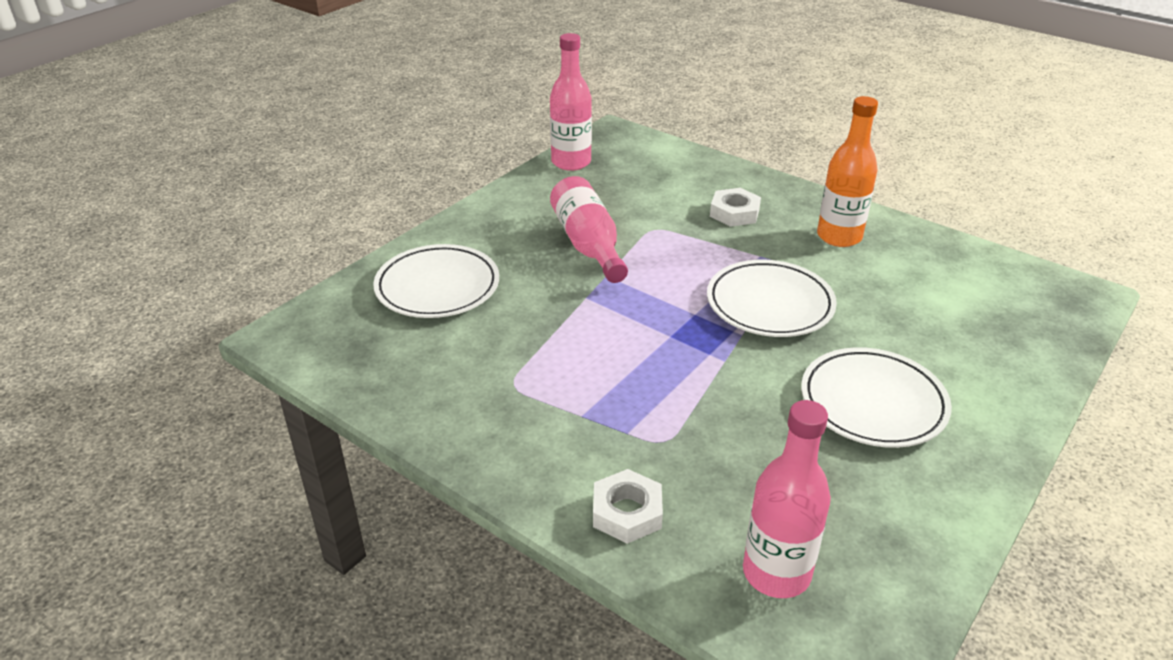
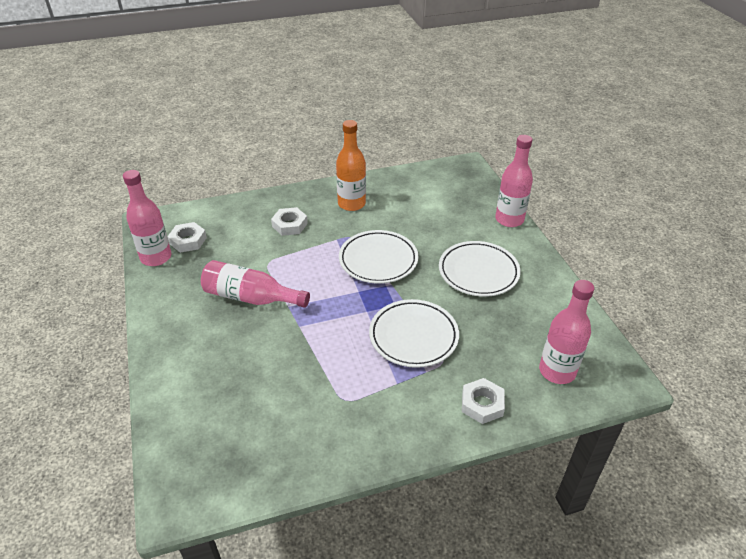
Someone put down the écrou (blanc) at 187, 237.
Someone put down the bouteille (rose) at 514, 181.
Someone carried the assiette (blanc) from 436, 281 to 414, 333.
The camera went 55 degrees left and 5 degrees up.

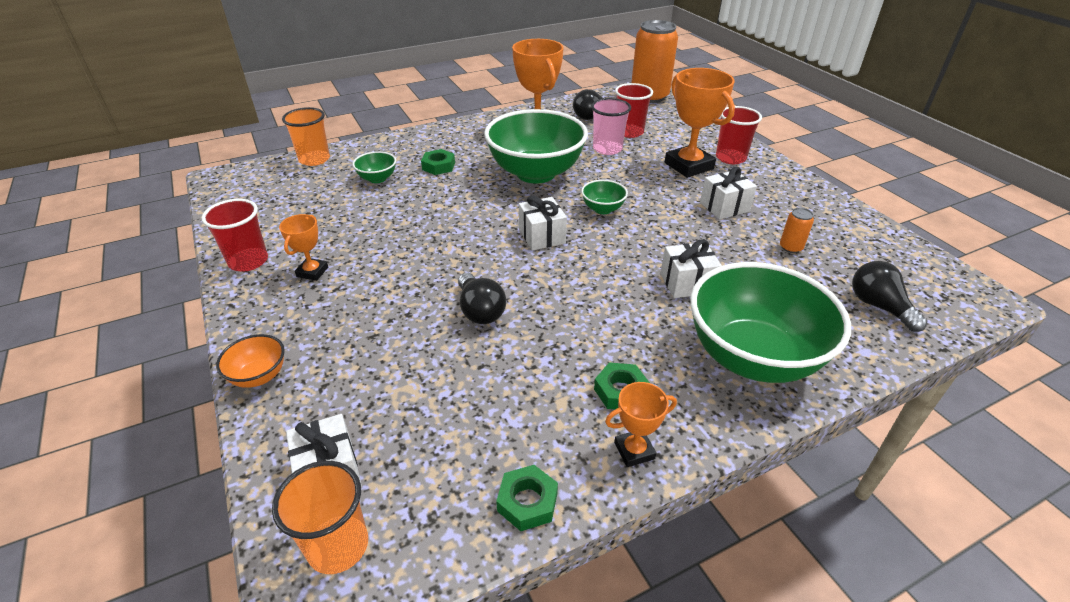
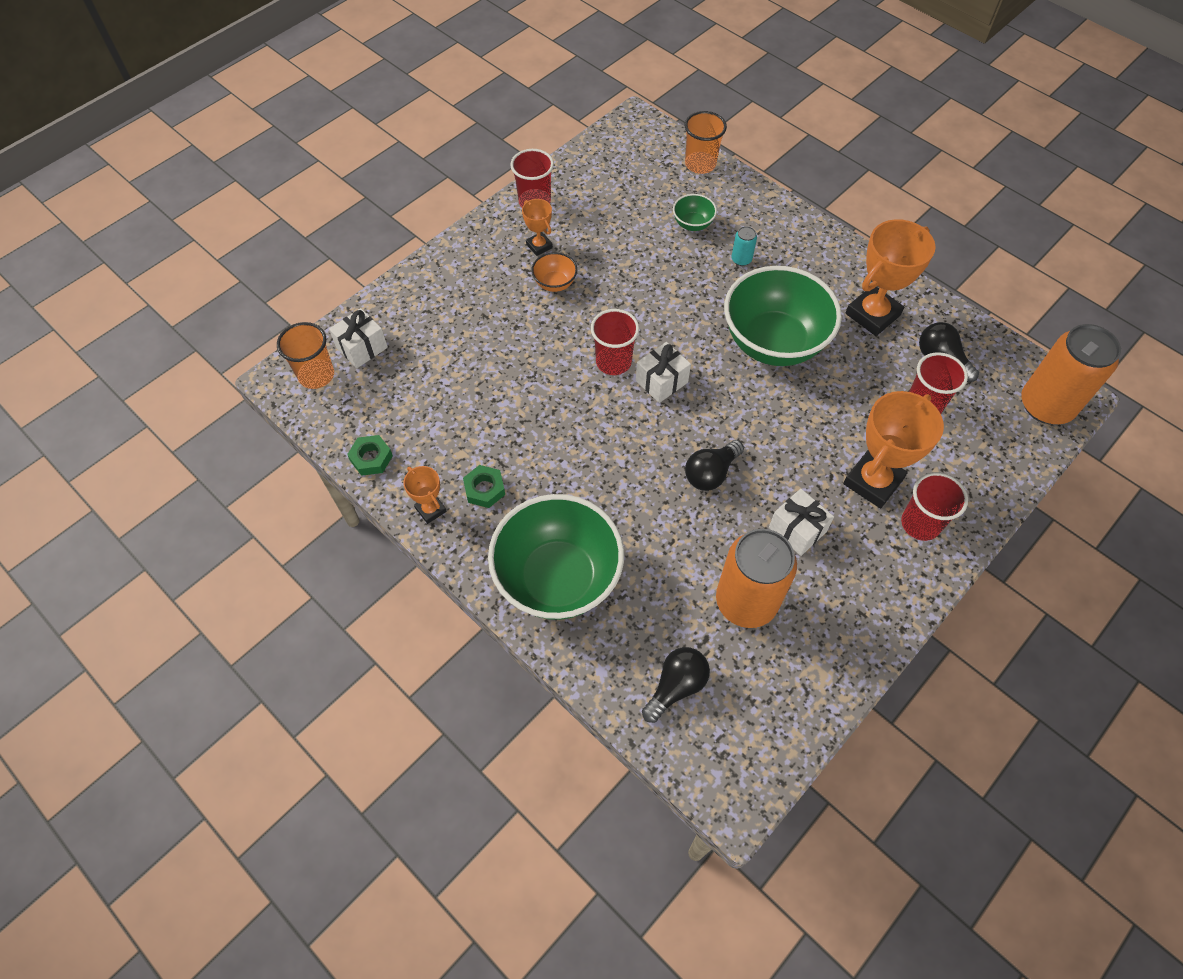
Someone took away the bol (vert) at 604, 197.
Someone took away the gobelet (rose) at 611, 126.
Someone took away the cadeau (blanc) at 691, 268.
Someone put down the gobelet (rouge) at 615, 342.
Someone carried the bol (orange) from 250, 361 to 554, 272.
Someone carried the ampoule (noir) from 482, 298 to 714, 465.
Someone swapped the écrou (vert) at 438, 162 for the canette (turquoise) at 744, 246.
Someone rotated the trophée (orange) at 303, 247 by 60 degrees clockwise.
Someone scaled the canette (orange) at 797, 230 by 2.43.
The camera went 70 degrees right and 20 degrees up.

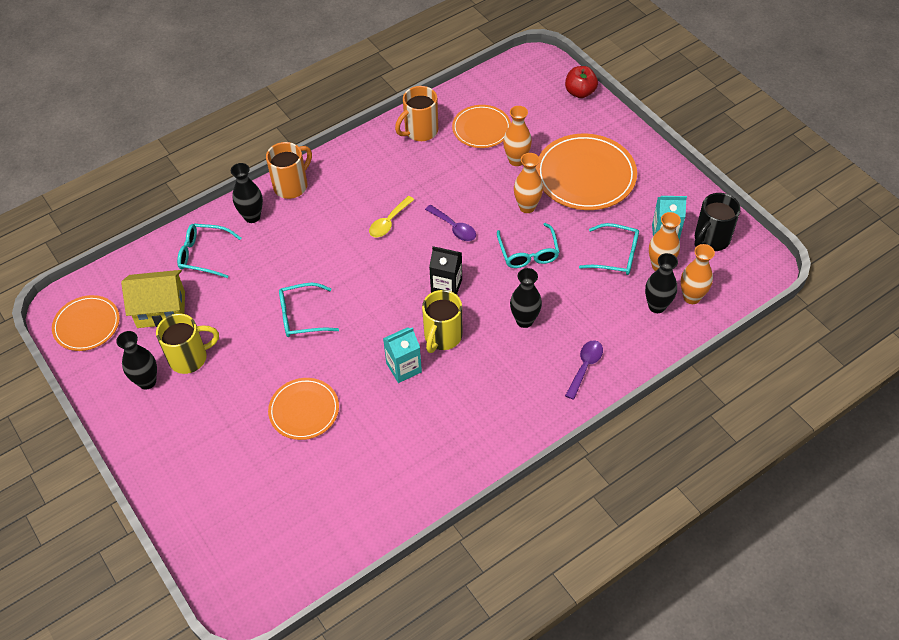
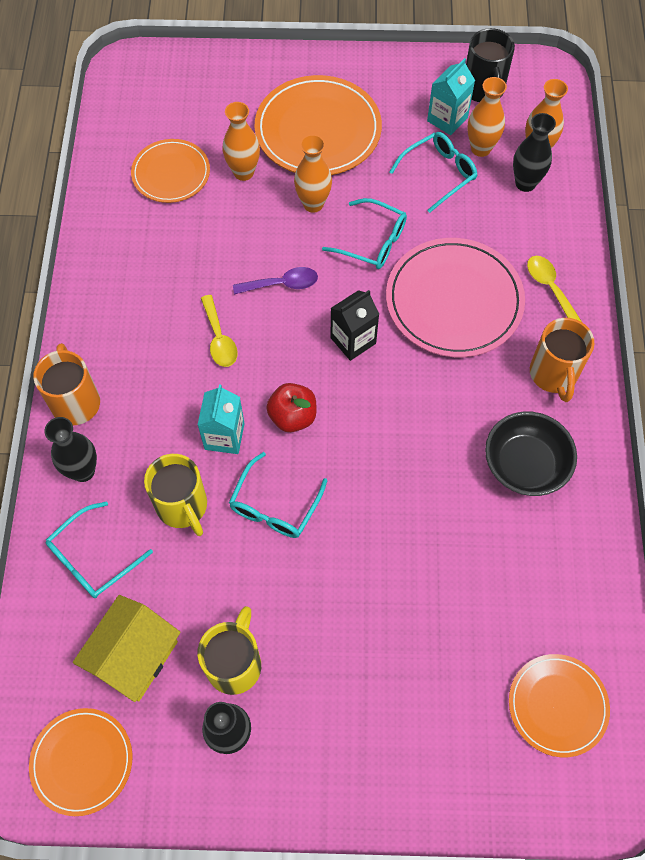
Someone put down the bol (noir) at 531, 454.
Someone carried the assiette (orange) from 303, 409 to 559, 705.
Someone carried the brique de lait (turquoise) from 402, 355 to 221, 419.
Someone carried the tasse (orange) from 416, 113 to 562, 360.
Someone carried the tasse (jaune) from 442, 321 to 175, 495.
Someone carried the pomme (rouge) from 581, 82 to 291, 407.
Someone swapped the vase (noir) at 526, 298 for the assiette (rose) at 455, 297.
Someone repainted the cuillère (violet) at 584, 370, which became the cuillère (jaune) at 554, 289.
The camera went 55 degrees left and 10 degrees up.

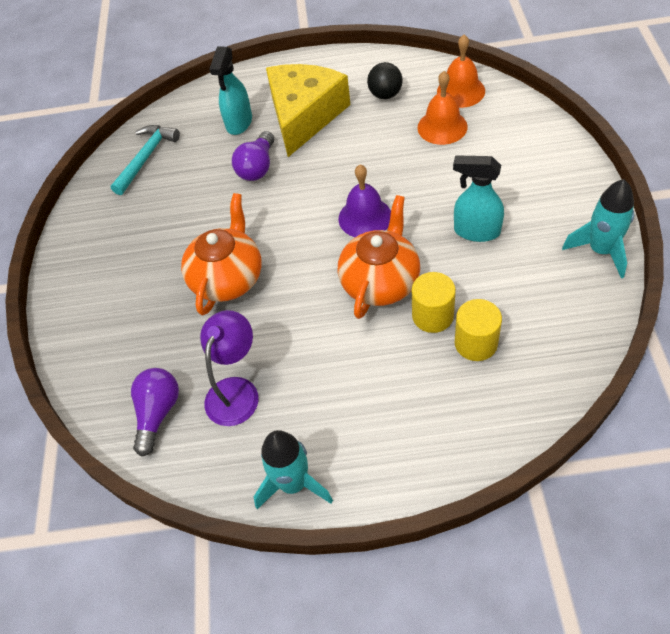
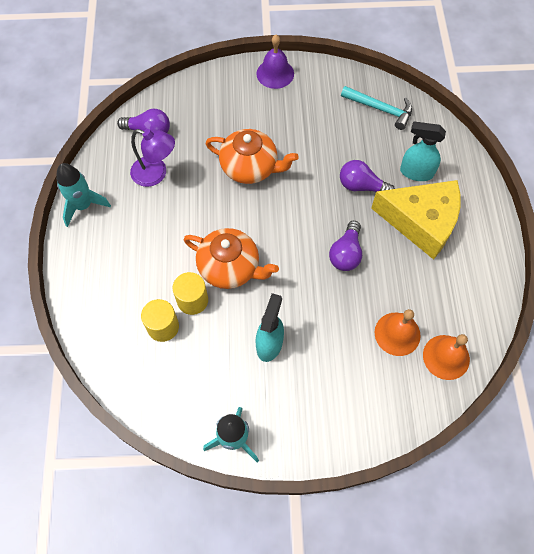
Someone took away the balle (noir) at 385, 80.
Someone put down the ampoule (violet) at 345, 246.
Someone carried the cloche (violet) from 364, 201 to 275, 62.
The camera went 85 degrees right and 10 degrees up.

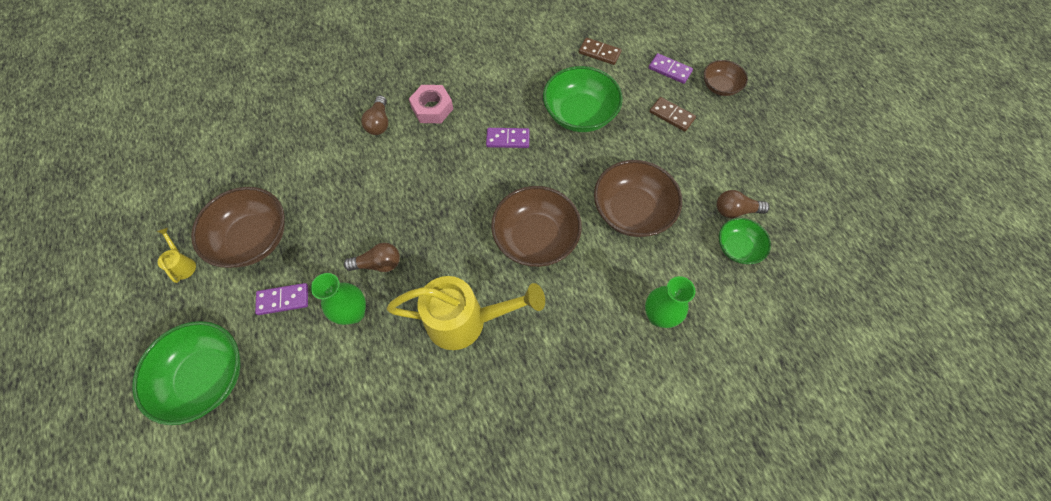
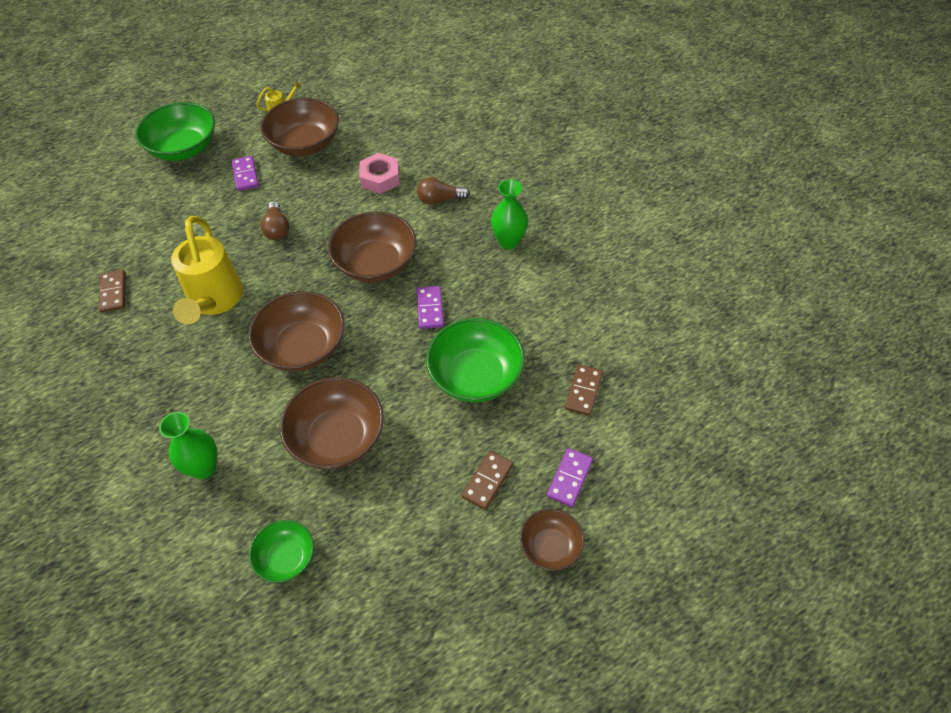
Someone took away the ampoule (marron) at 743, 204.
Someone put down the domino (marron) at 112, 291.
Someone put down the bol (marron) at 372, 246.
Someone carried the vase (vert) from 338, 299 to 509, 214.
Someone carried the écrou (rose) from 431, 104 to 379, 173.
The camera went 85 degrees right and 10 degrees down.

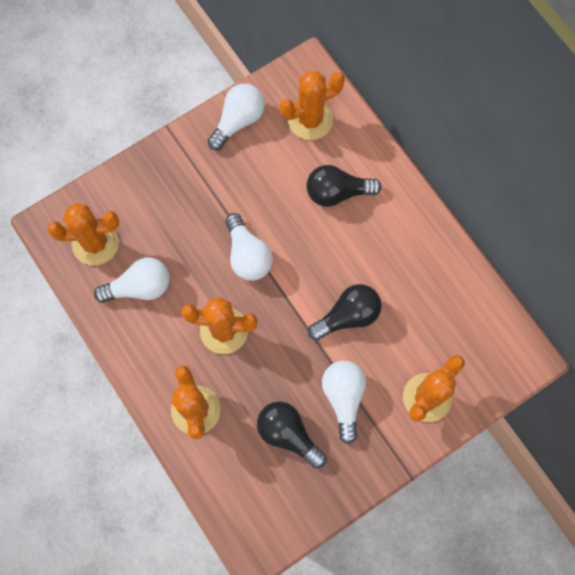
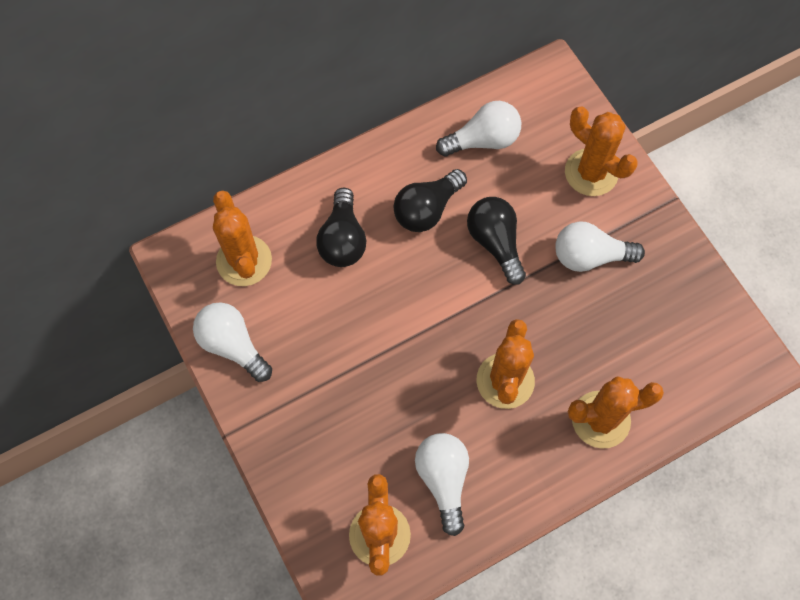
Someone carried the ampoule (blanc) from 249, 247 to 478, 128.
Someone carried the ampoule (noir) from 292, 435 to 430, 200.
The camera went 85 degrees left and 5 degrees down.

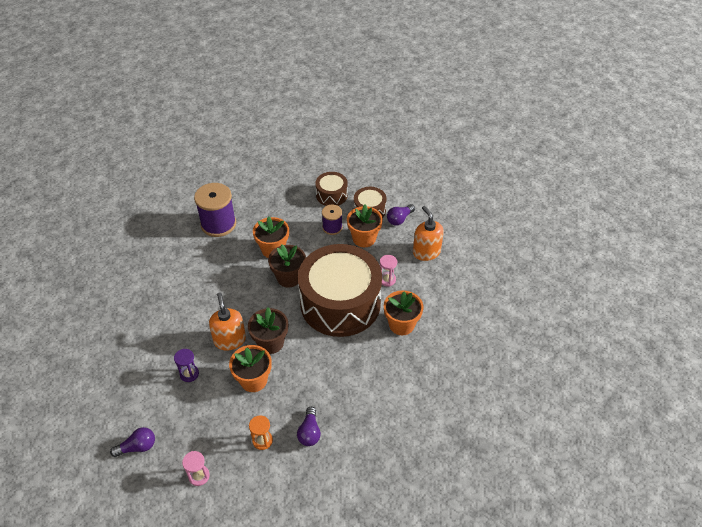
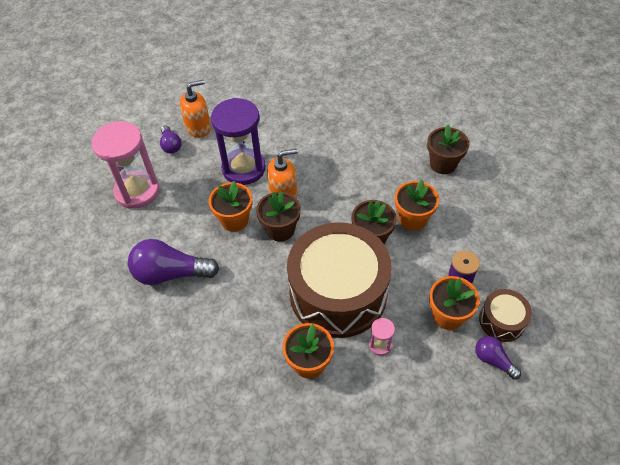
Someone took away the sablier (orange) at 261, 432.
Someone took away the tambour (marron) at 331, 189.
Someone carried the distributeur de savon (orange) from 428, 233 to 195, 109.
Someone swapped the bobine (violet) at 215, 210 for the pot de fleurs (marron) at 448, 149.
Someone scaled the sablier (violet) at 186, 365 by 2.37.
Someone scaled the sablier (rose) at 196, 468 by 2.37.
Someone scaled the ampoule (violet) at 309, 426 by 1.87.
The camera went 90 degrees right and 5 degrees up.

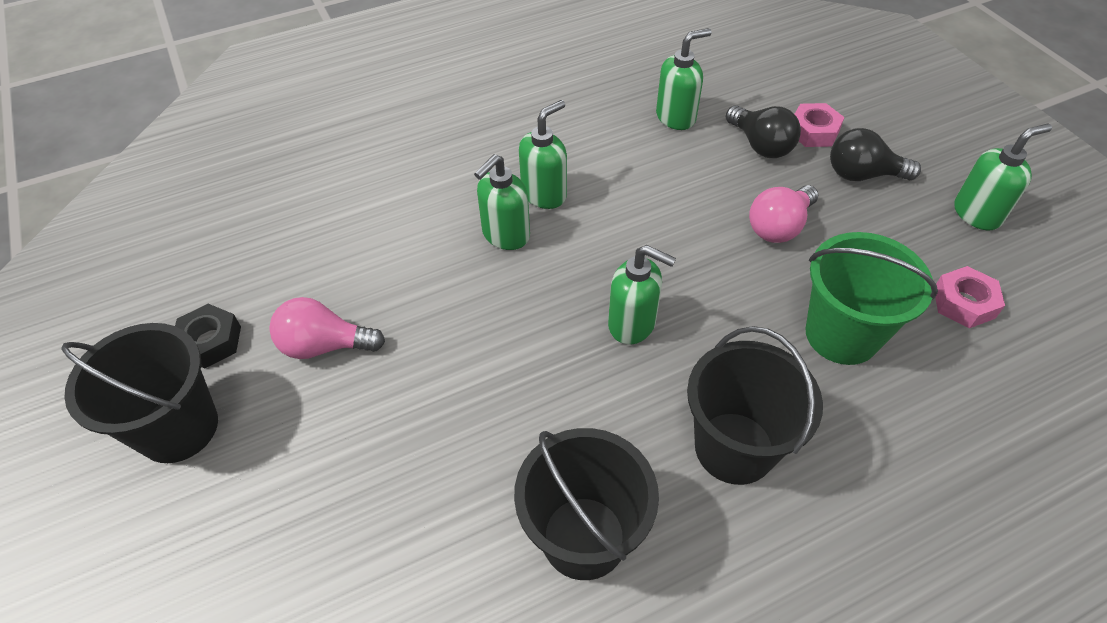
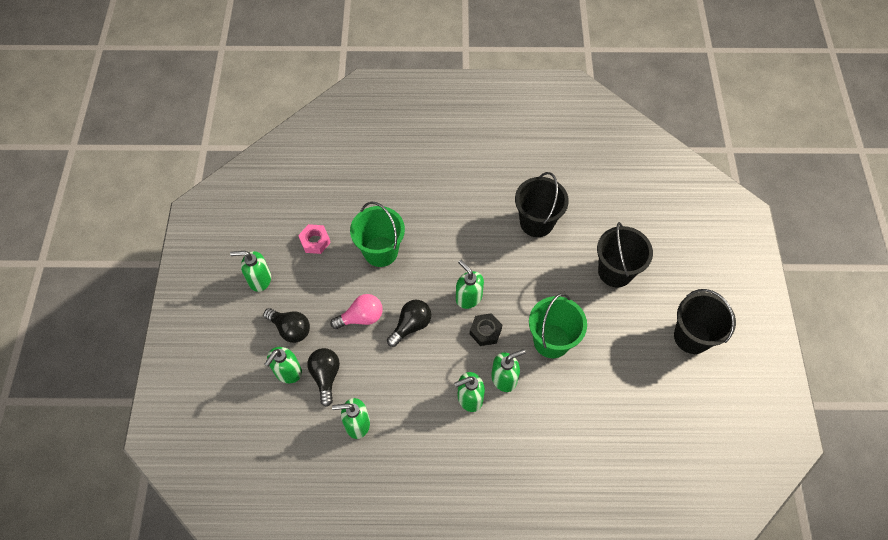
Someone took away the ampoule (rose) at 327, 328.
Someone put down the ampoule (noir) at 409, 323.
Someone put down the seau (vert) at 558, 325.
Someone carried the écrou (noir) from 208, 336 to 486, 329.
Someone carried the seau (noir) from 755, 405 to 625, 255.
Someone swapped the écrou (rose) at 820, 125 for the distributeur de savon (vert) at 283, 365.
The camera went 155 degrees left and 10 degrees up.

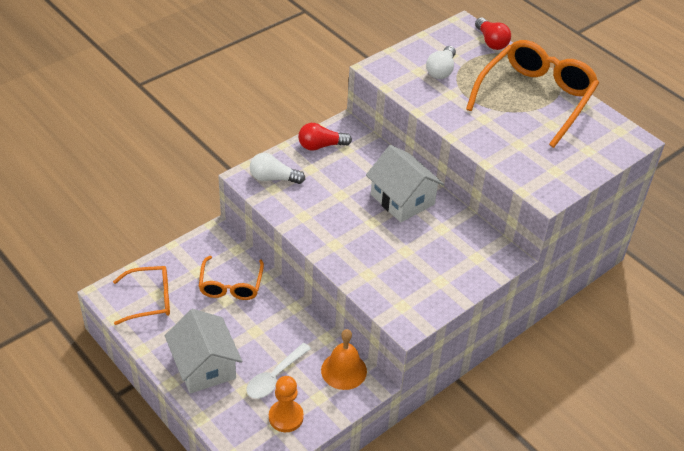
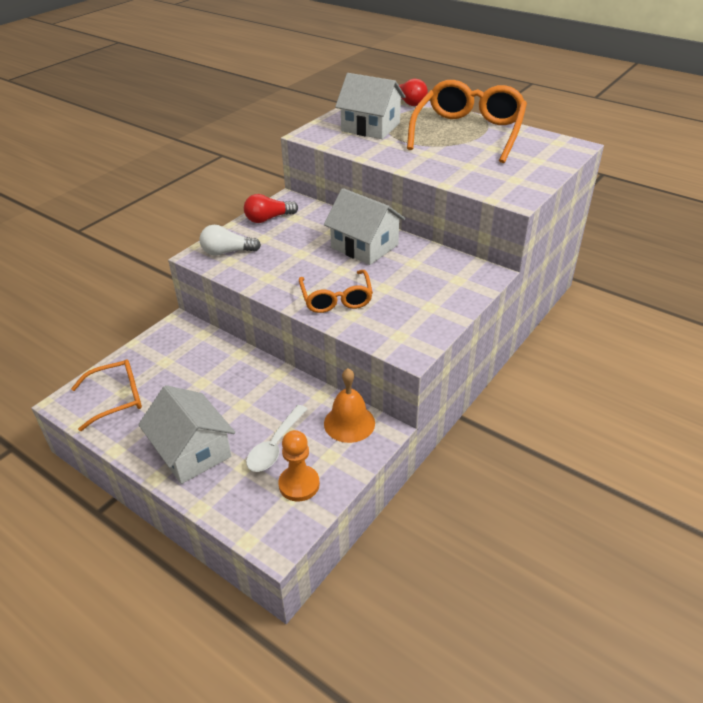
Someone carried the lunettes (orange) from 231, 278 to 336, 291.
Someone swapped the ampoule (blanc) at 441, 62 for the maison (blanc) at 370, 106.
The camera went 10 degrees left and 5 degrees down.

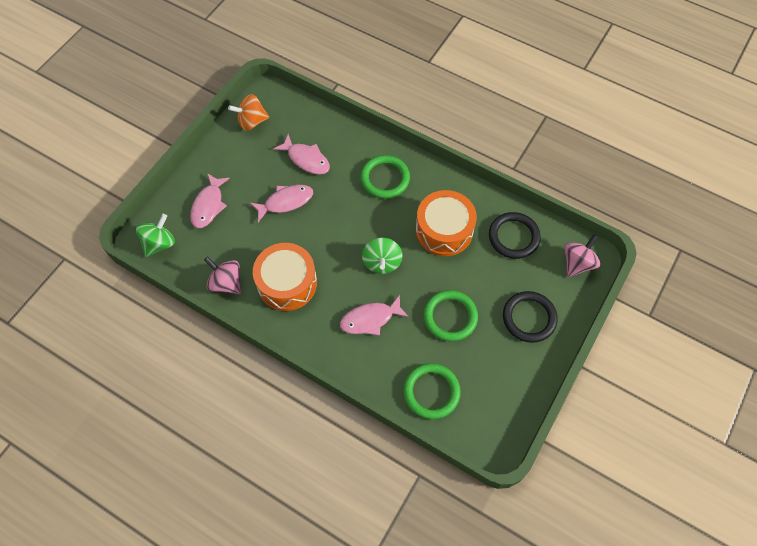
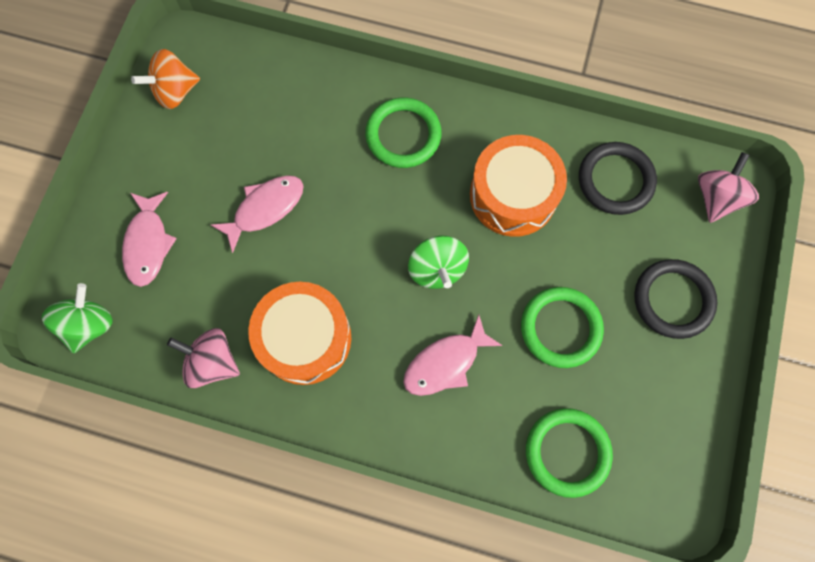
Someone took away the poisson (rose) at 301, 154.
The camera went 15 degrees left and 10 degrees up.

